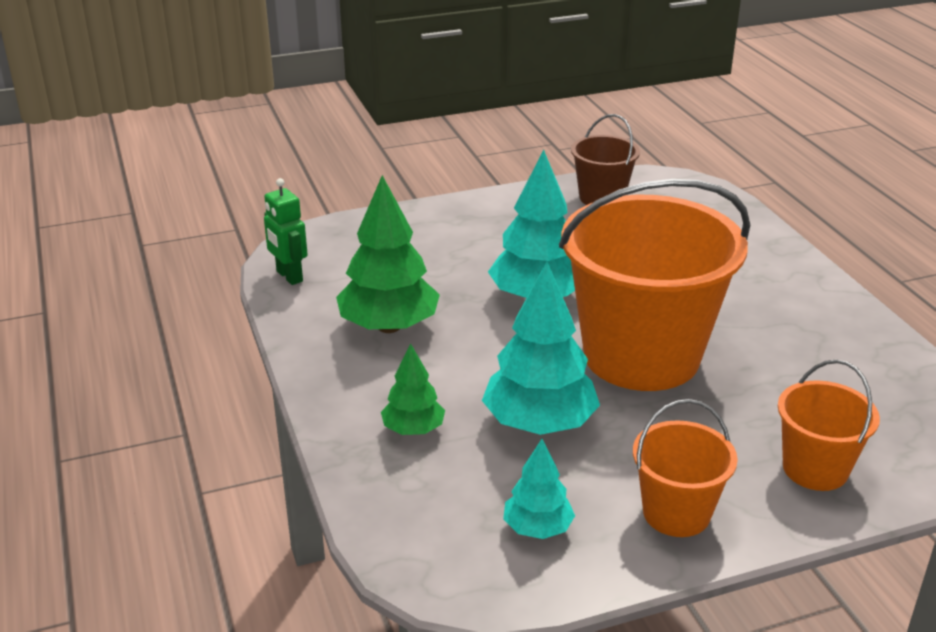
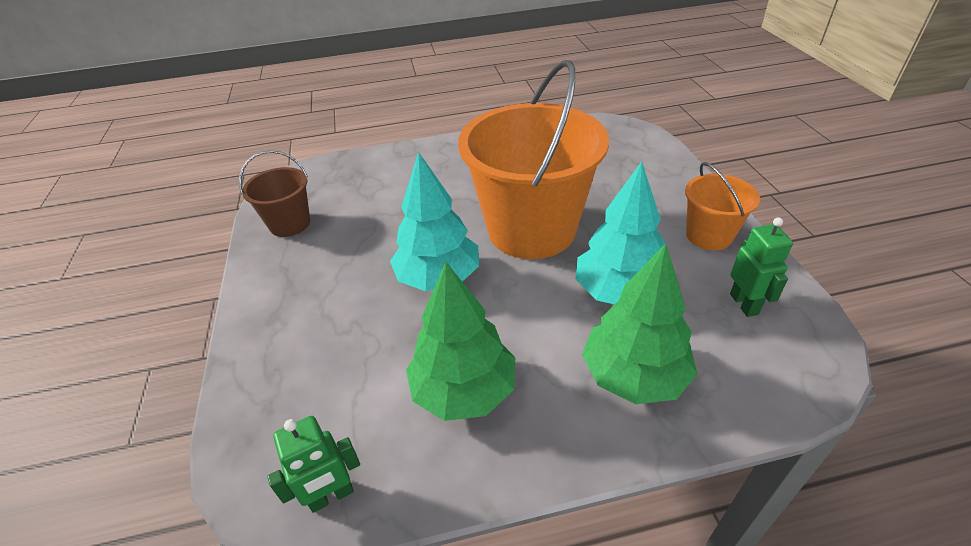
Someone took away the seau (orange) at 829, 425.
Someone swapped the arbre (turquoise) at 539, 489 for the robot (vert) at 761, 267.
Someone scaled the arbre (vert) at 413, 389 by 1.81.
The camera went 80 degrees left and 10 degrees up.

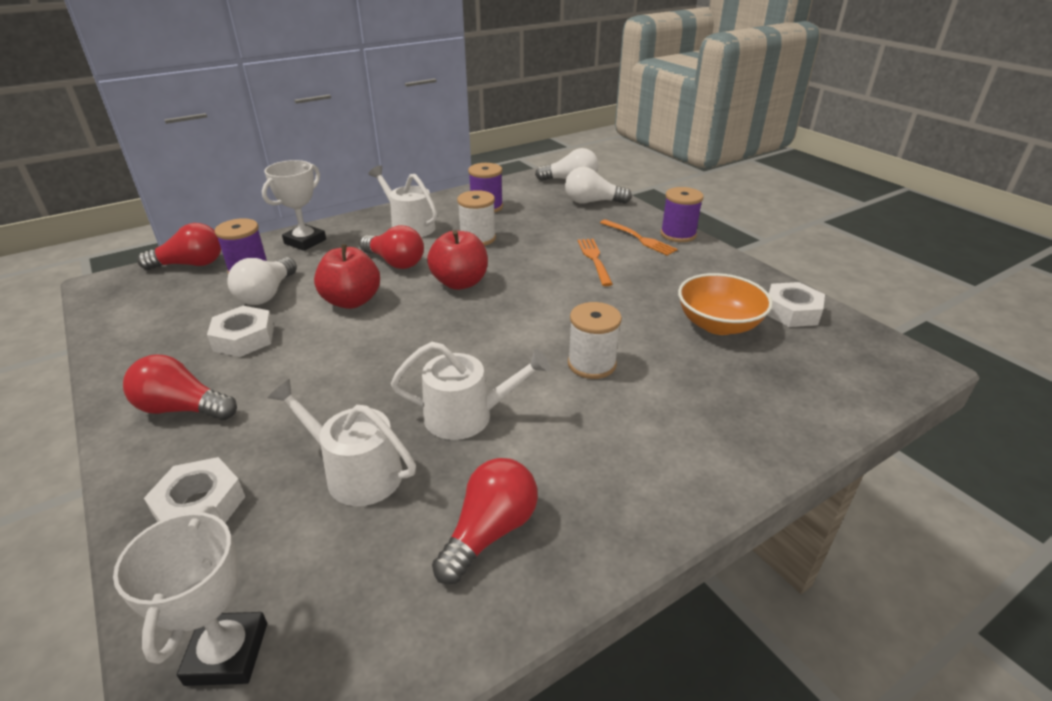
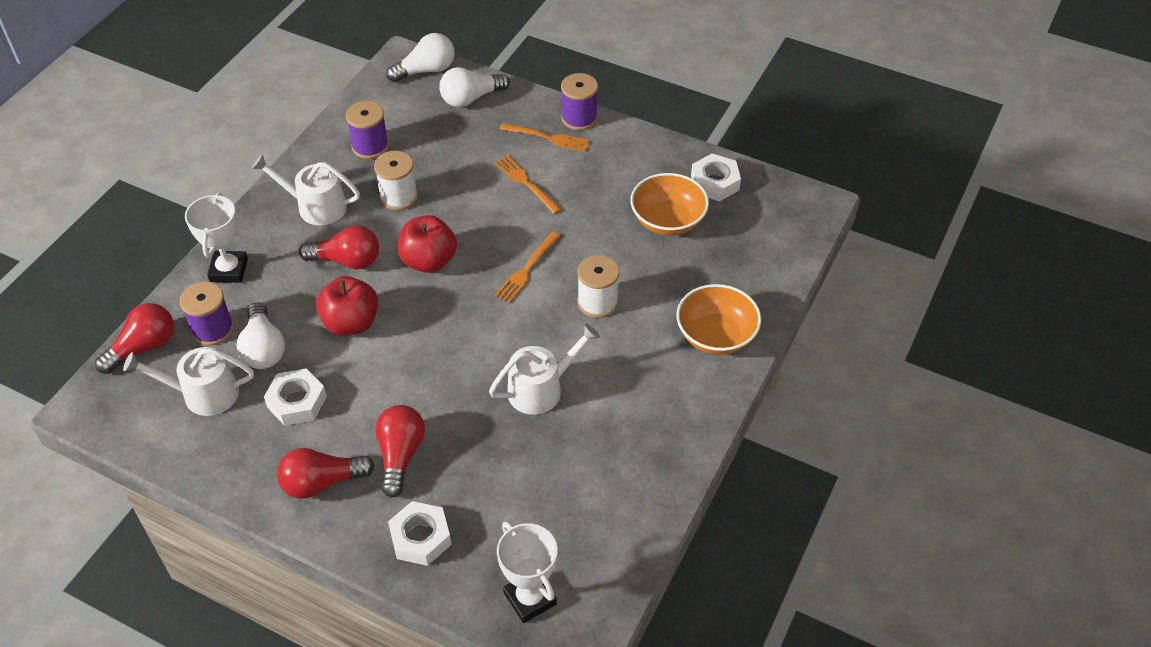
Someone put down the fourchette (orange) at 527, 267.
Someone put down the bol (orange) at 719, 319.
Someone carried the arrosoir (blanc) from 342, 442 to 188, 381.
Someone carried the ampoule (rouge) from 485, 521 to 400, 451.
The camera went 30 degrees left and 15 degrees up.

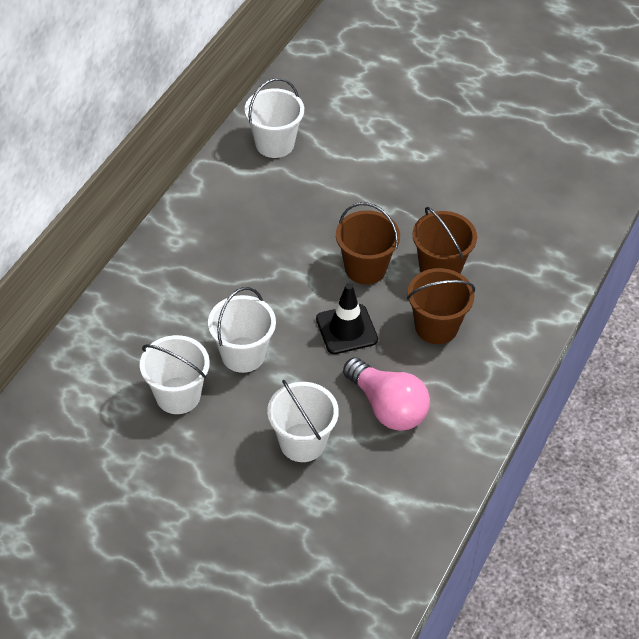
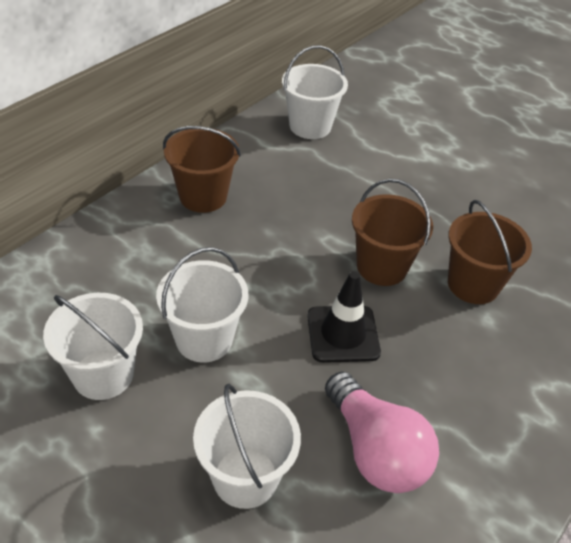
Someone carried the seau (marron) from 441, 306 to 202, 169.
The camera went 10 degrees right and 5 degrees down.

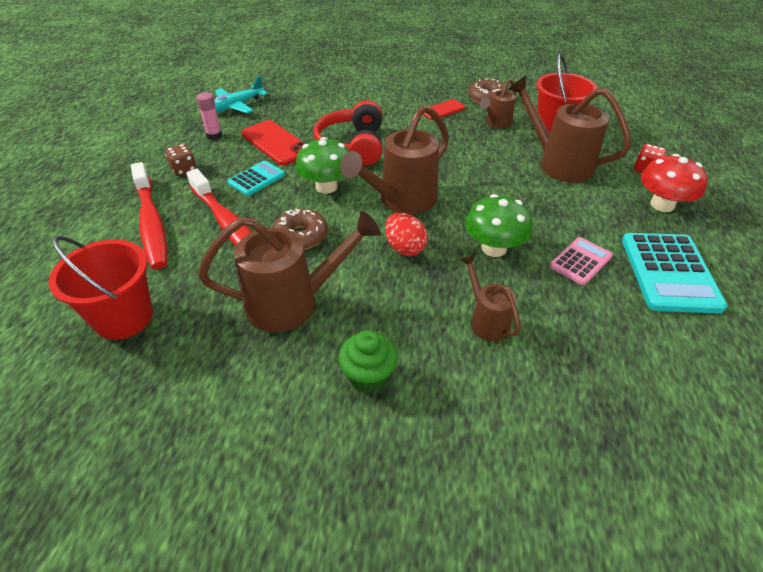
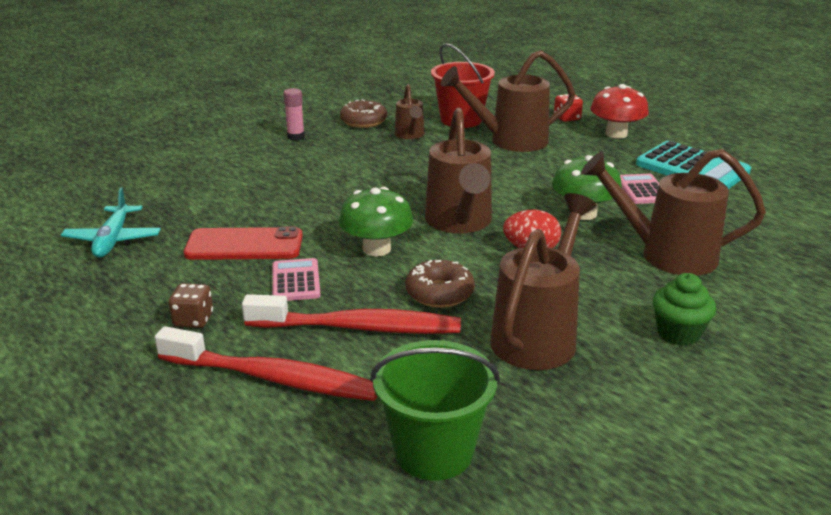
Someone took away the casque audio (rouge) at 348, 132.
Someone took away the téléphone (rouge) at 444, 109.
Someone carried the bâton de colle (rose) from 209, 116 to 294, 114.
Someone repainted the seau (rouge) at 100, 288, which became the seau (vert) at 435, 410.
Someone repainted the calculatrice (turquoise) at 256, 178, which became the calculatrice (rose) at 296, 279.
Someone scaled the arrosoir (marron) at 490, 297 by 1.84.
The camera went 50 degrees left and 15 degrees down.

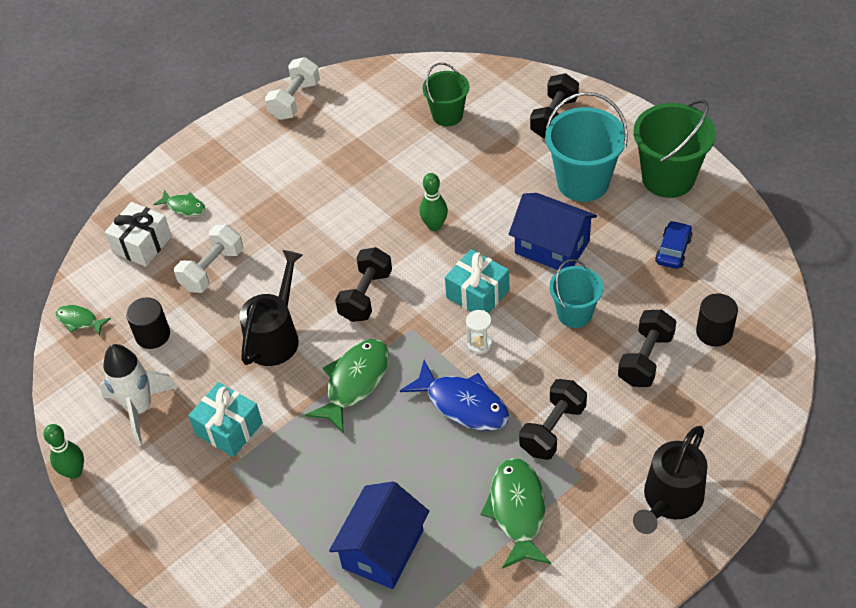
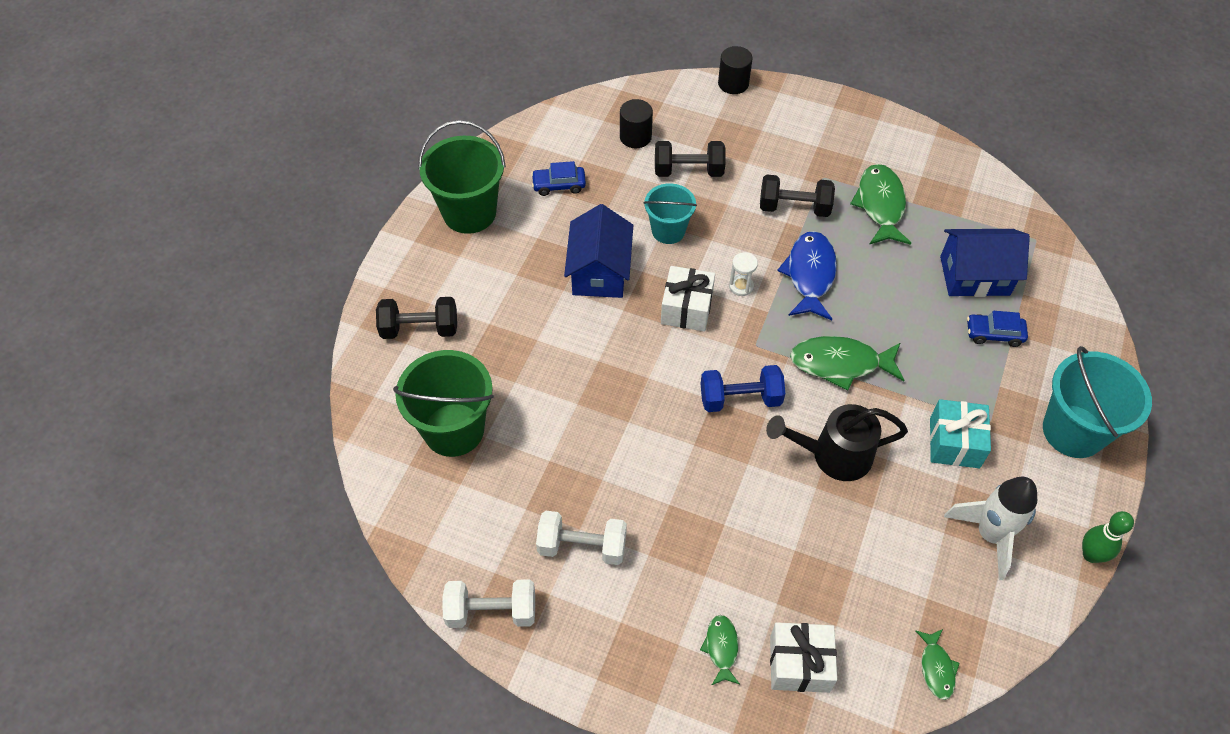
Someone took away the quille (vert) at 433, 202.
Someone took away the arrosoir (noir) at 670, 480.
Someone put down the voiture (bleu) at 997, 329.
Someone carried the cylindre (noir) from 148, 323 to 735, 70.
Someone carried the haltère (blanc) from 208, 259 to 581, 538.
Someone carried the seau (turquoise) from 586, 147 to 1097, 402.
Someone repainted the haltère (noir) at 363, 284, which became the haltère (bleu) at 742, 388.
Someone repainted the cadeau (turquoise) at 477, 281, which became the cadeau (blanc) at 688, 298.
Someone rotated the poisson (vert) at 515, 513 by 120 degrees clockwise.
Someone scaled the seau (vert) at 445, 94 by 1.61.
The camera went 120 degrees left and 5 degrees up.

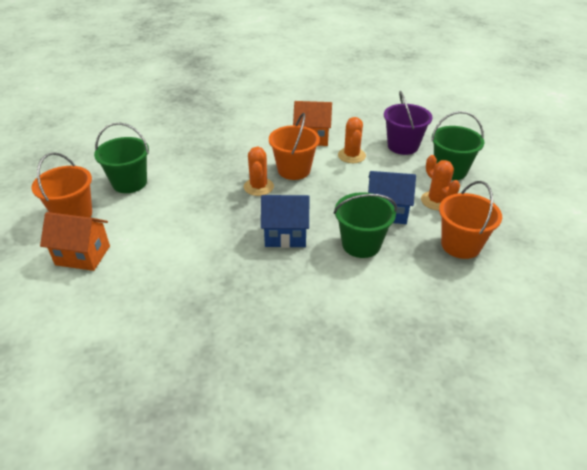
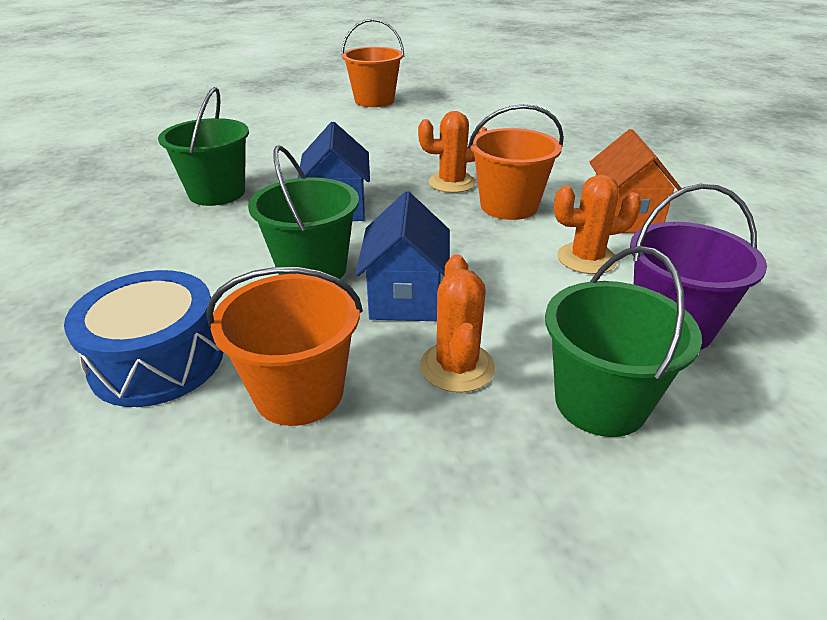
Someone took away the maison (orange) at 75, 241.
Someone put down the tambour (bleu) at 143, 338.
Someone carried the seau (vert) from 121, 158 to 203, 146.
Someone rotated the cactus (orange) at 440, 183 by 60 degrees counterclockwise.
The camera went 85 degrees right and 5 degrees down.

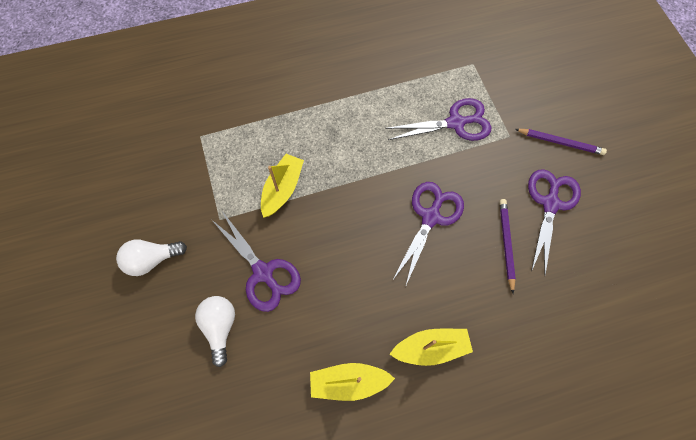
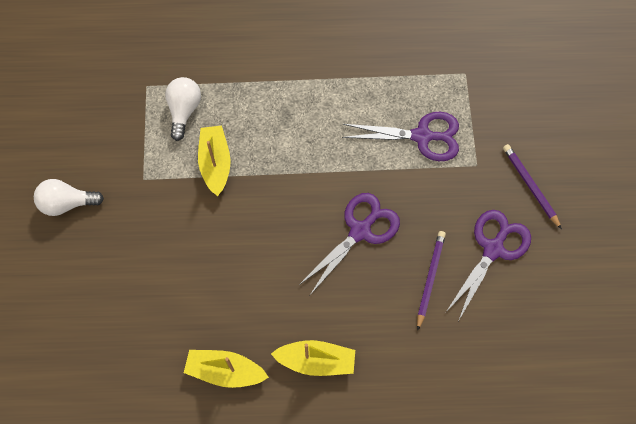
Someone took away the ciseaux (violet) at 256, 261.
Someone carried the ampoule (blanc) from 215, 331 to 183, 109.
Someone rotated the bateau (jaune) at 282, 186 by 45 degrees counterclockwise.
Someone rotated the crayon (violet) at 561, 142 by 150 degrees counterclockwise.
The camera went 15 degrees right and 0 degrees up.

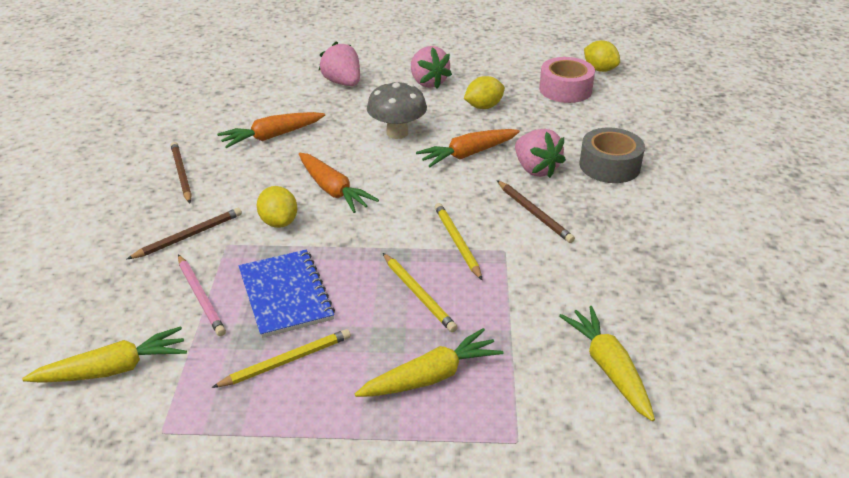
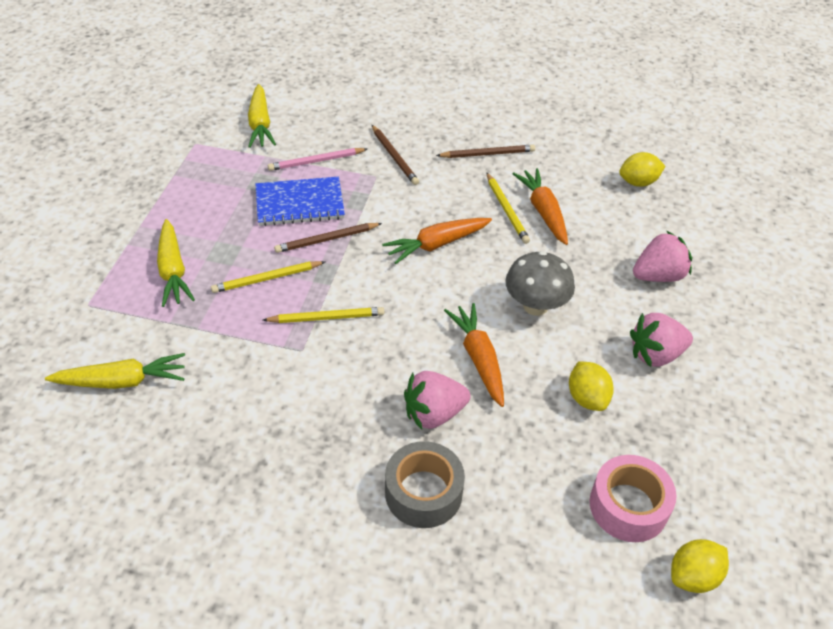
Someone carried the crayon (jaune) from 281, 358 to 508, 208.
Someone carried the citron (jaune) from 277, 207 to 642, 169.
Someone carried the crayon (marron) from 536, 211 to 328, 238.
The camera went 100 degrees right and 10 degrees up.

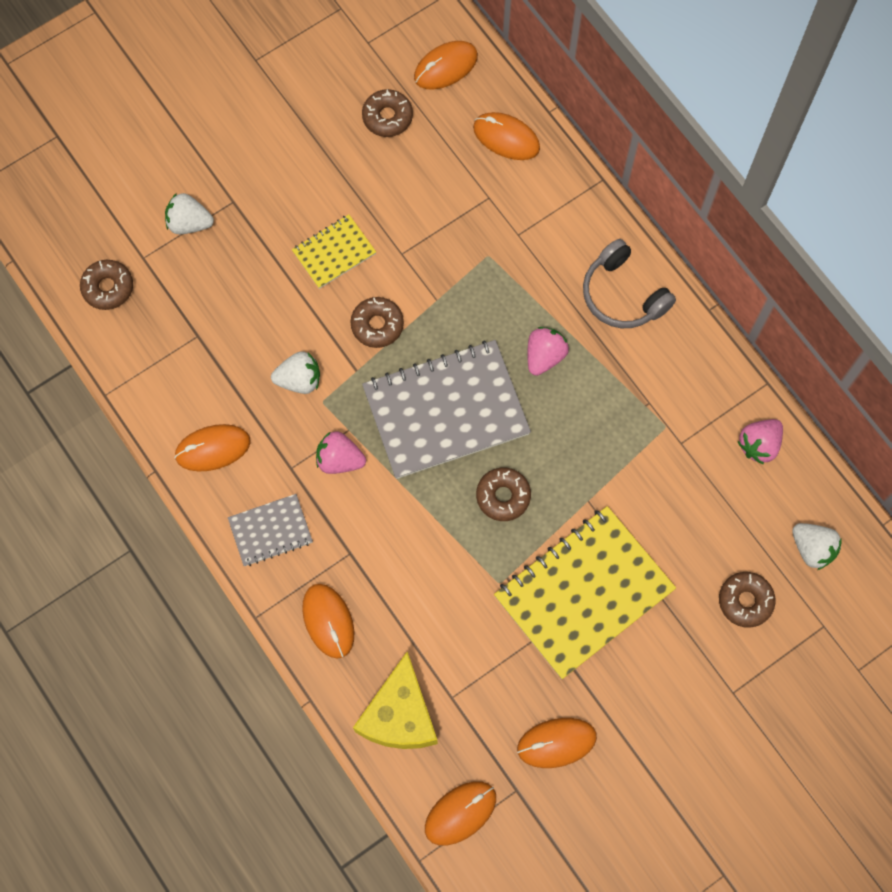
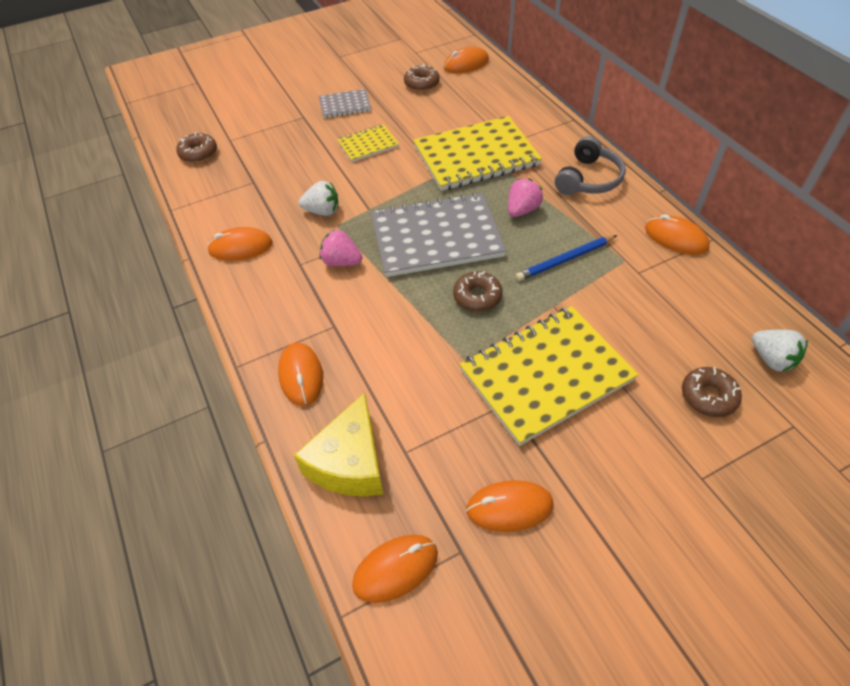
Someone took away the fraise (blanc) at 189, 213.
Someone took away the beignet (marron) at 377, 322.
Someone took away the fraise (rose) at 760, 442.
Someone put down the carnet (jaune) at 477, 153.
Someone put down the crayon (bleu) at 566, 258.
Someone carried the carnet (gris) from 270, 530 to 345, 103.
Someone carried the souris (orange) from 506, 136 to 677, 234.
Someone rotated the casque audio (gris) at 629, 283 by 120 degrees counterclockwise.
The camera went 10 degrees right and 20 degrees down.

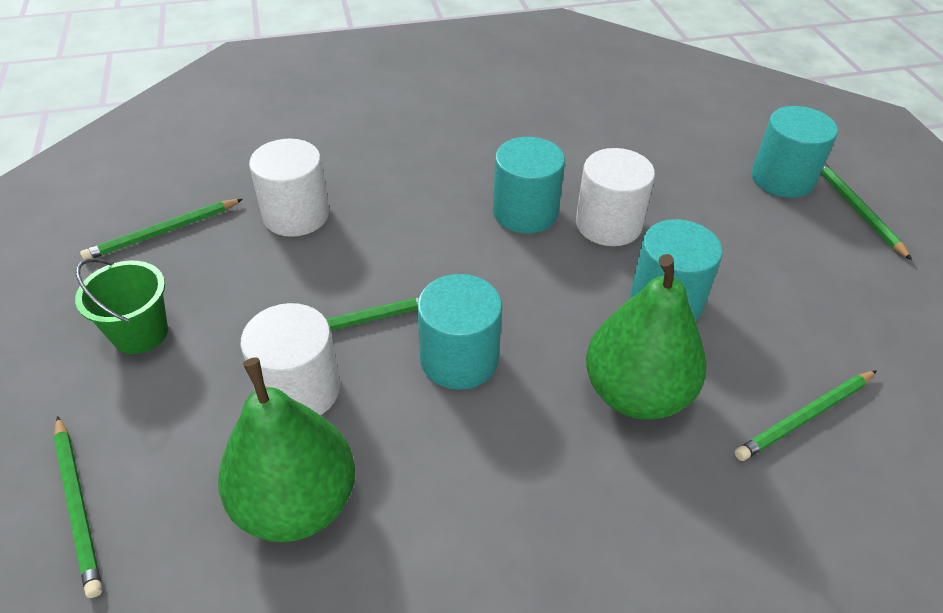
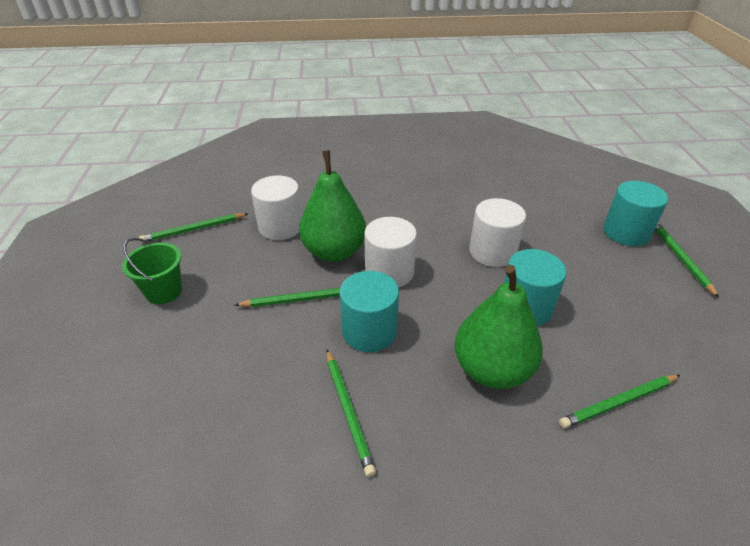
Someone took away the cylindre (turquoise) at 529, 185.
Someone carried the crayon (vert) from 78, 507 to 351, 413.
Someone carried the poire (vert) from 286, 449 to 332, 206.
Someone carried the cylindre (blanc) from 290, 359 to 390, 252.
The camera went 10 degrees right and 5 degrees down.

